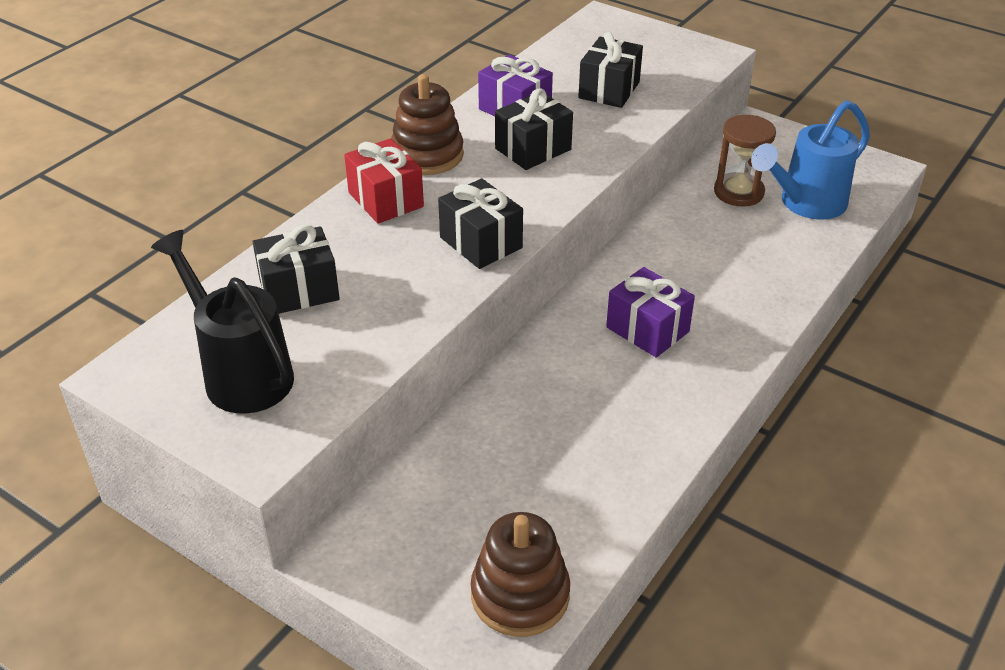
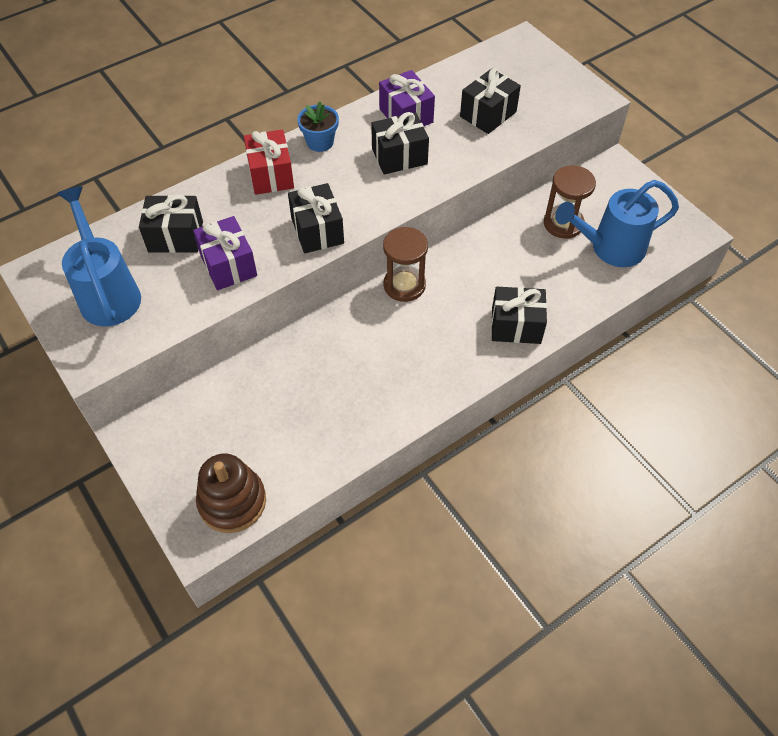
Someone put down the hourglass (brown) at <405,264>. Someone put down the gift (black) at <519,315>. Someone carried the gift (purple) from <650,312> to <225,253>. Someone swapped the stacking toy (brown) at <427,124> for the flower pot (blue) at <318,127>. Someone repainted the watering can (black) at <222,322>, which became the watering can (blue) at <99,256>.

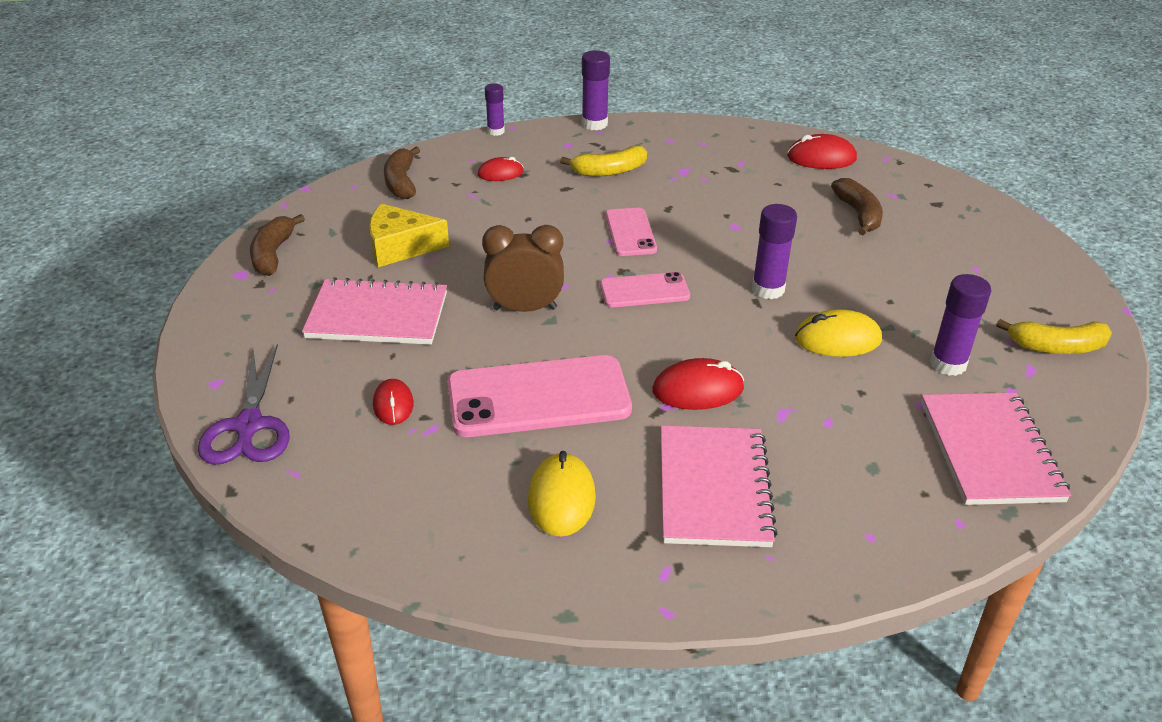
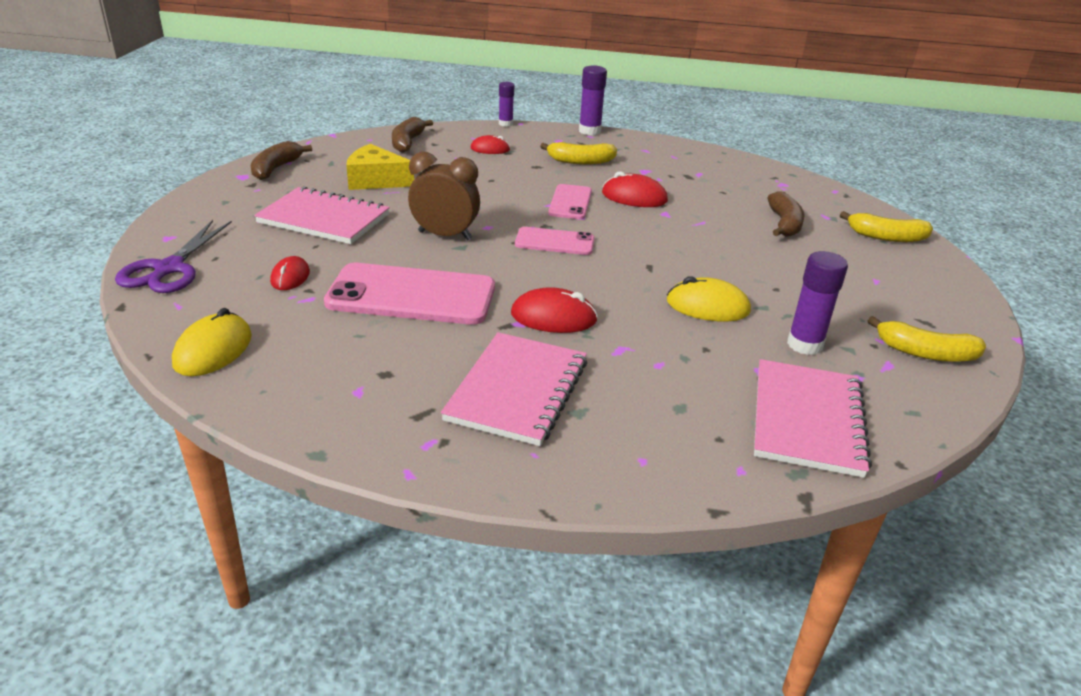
Someone took away the glue stick (purple) at <774,251>. Someone put down the banana (yellow) at <886,226>. Someone carried the mouse (yellow) from <562,494> to <212,342>. Someone carried the mouse (red) from <822,151> to <635,189>.

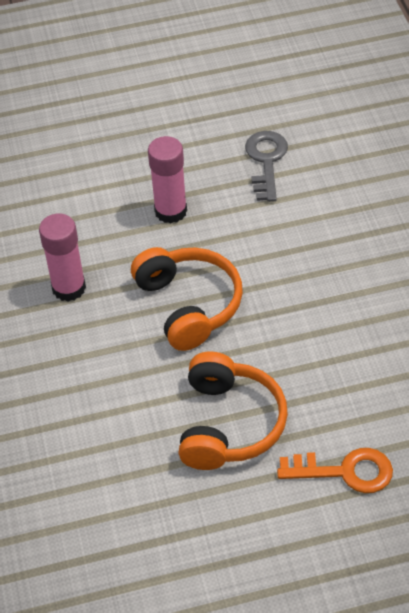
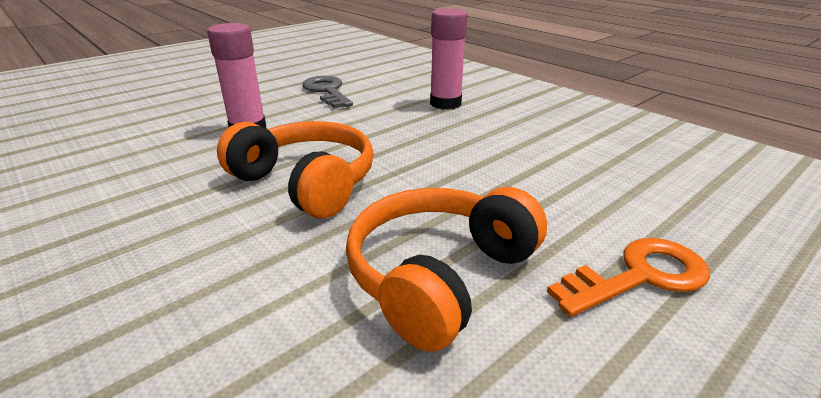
Someone carried the glue stick (pink) from <62,258> to <449,58>. Someone rotated the headphones (orange) at <233,411> by 120 degrees counterclockwise.

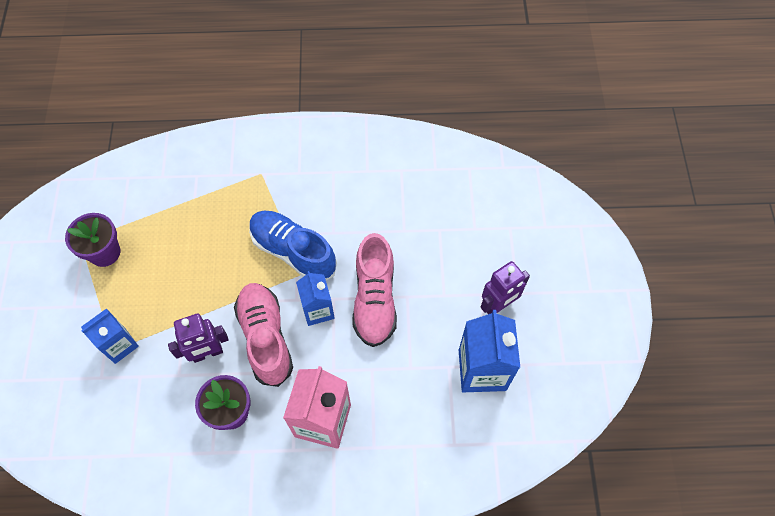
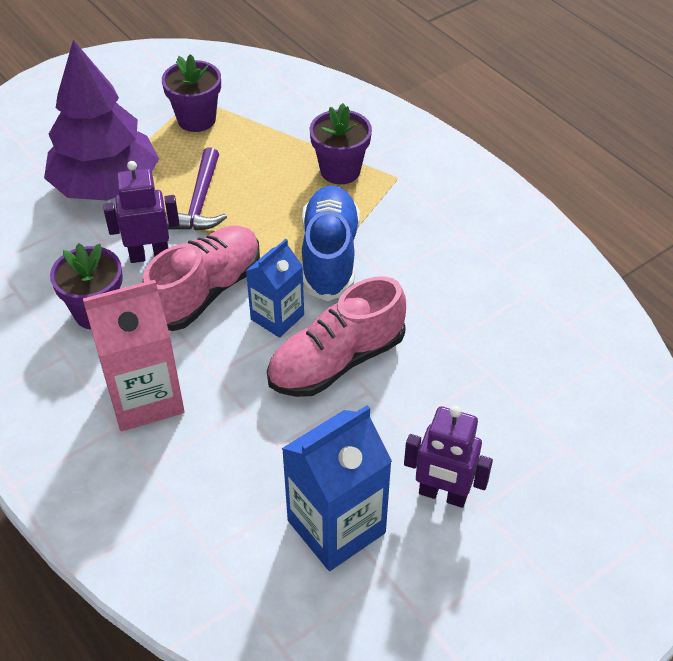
Someone put down the hammer (purple) at <196,189>. Someone put down the flower pot (purple) at <340,143>. Someone swapped the carton (blue) at <110,336> for the tree (purple) at <101,120>. Someone rotated the robot (purple) at <198,338> by 135 degrees clockwise.

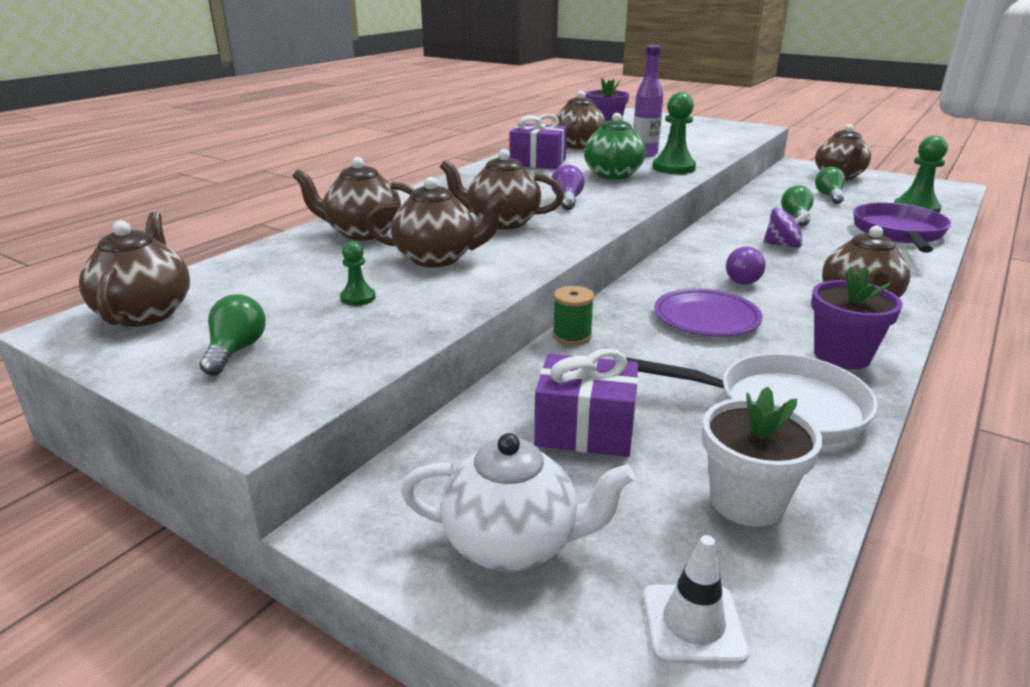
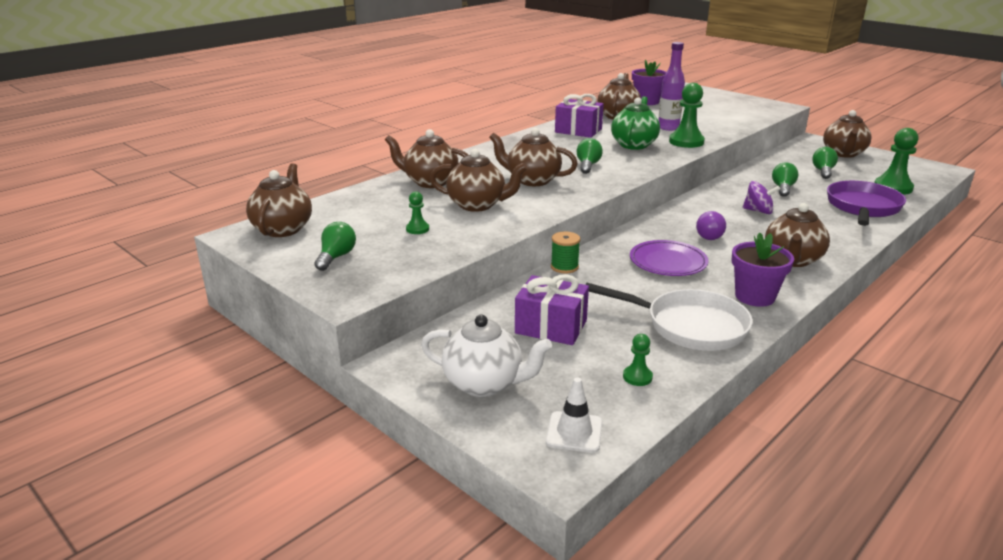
Someone swapped the flower pot (white) at <762,457> for the pawn (green) at <638,360>. Someone repainted the light bulb (purple) at <568,187>, which became the light bulb (green) at <589,156>.

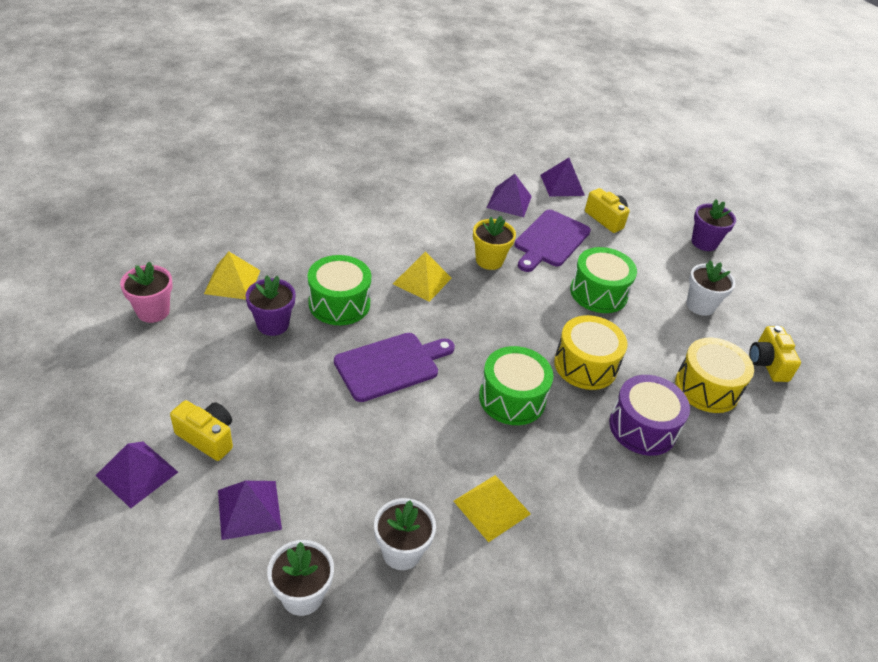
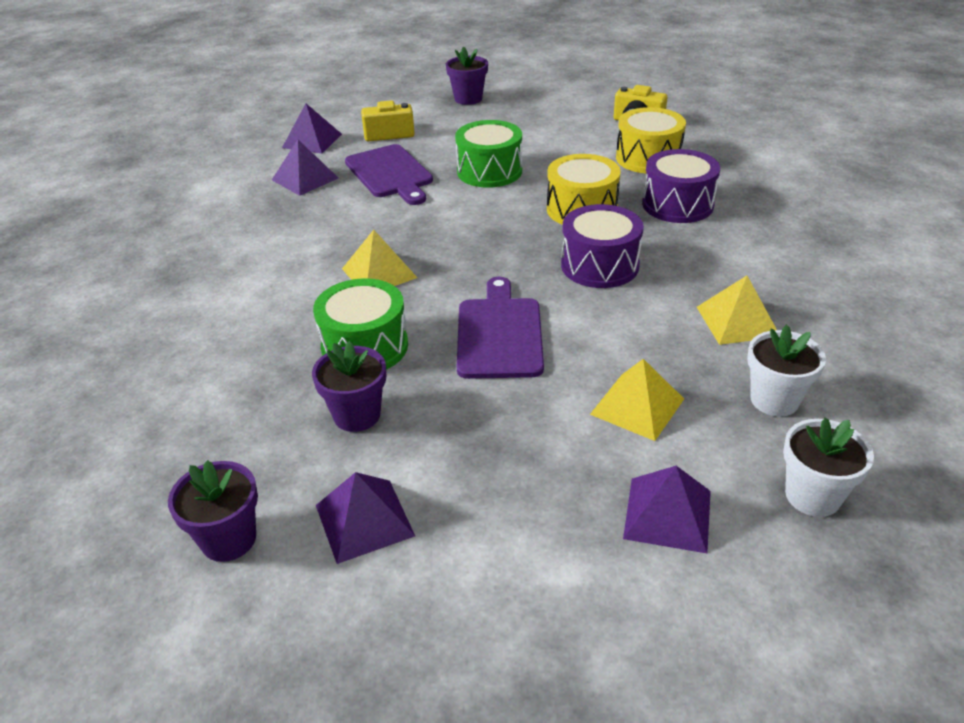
Someone took away the camera (yellow) at <201,430>. Someone took away the flower pot (yellow) at <494,243>. Someone took away the flower pot (white) at <711,288>. Someone carried the pyramid (purple) from <136,474> to <365,518>. Someone carried the pyramid (yellow) from <232,276> to <637,400>. Someone repainted the flower pot (pink) at <146,292>, which became the flower pot (purple) at <213,511>. Someone repainted the drum (green) at <516,385>, which became the drum (purple) at <602,246>.

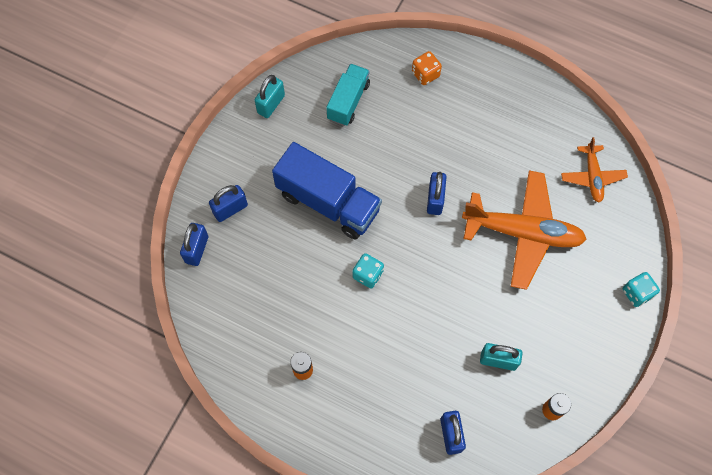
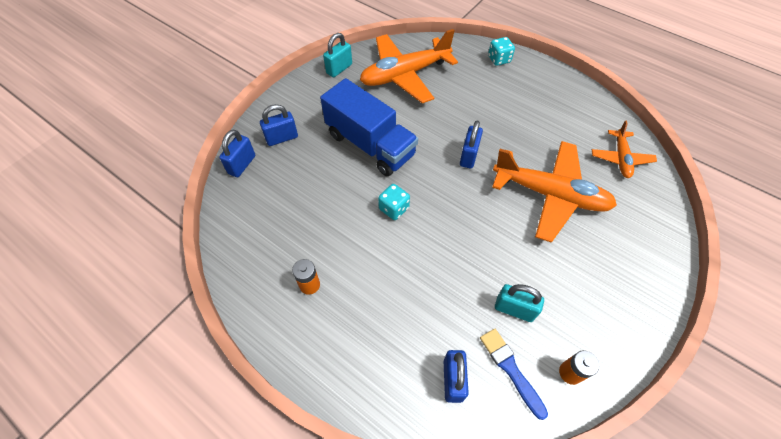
Someone took away the dice (orange) at <427,68>. Someone put down the brush (blue) at <514,374>. Someone carried the dice (turquoise) from <641,289> to <501,51>. Someone swapped the truck (turquoise) at <348,95> for the plane (orange) at <409,66>.

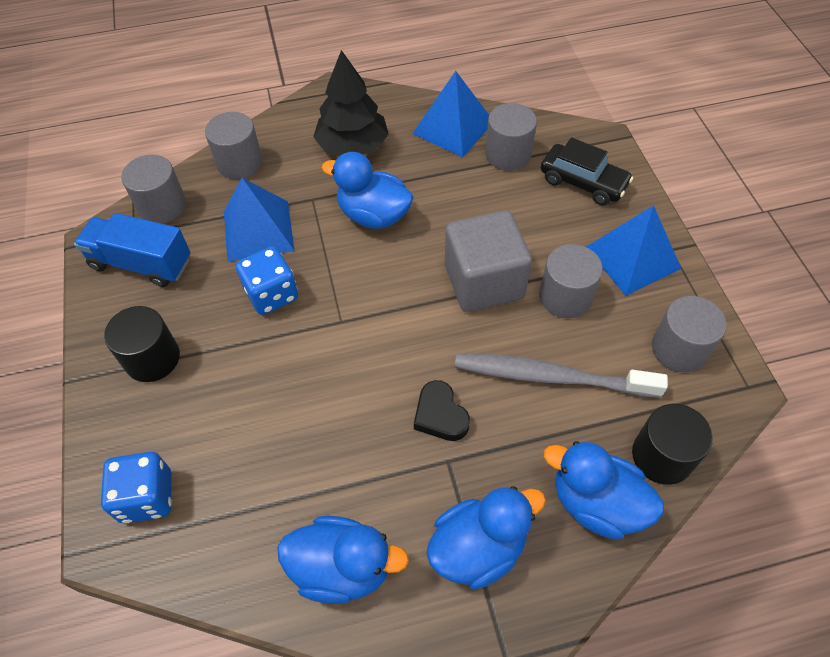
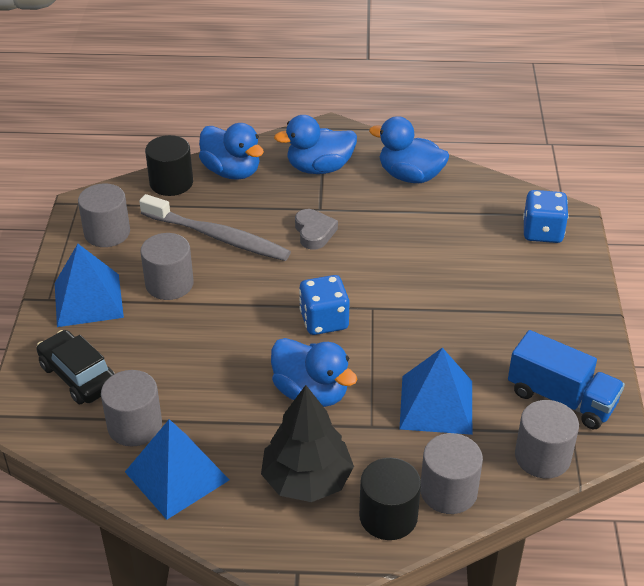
Someone took away the cube (grey) at <488,261>. Someone carried the cylinder (black) from <142,344> to <390,499>. Someone carried the dice (blue) from <267,280> to <324,305>. Someone repainted the heart (black) at <442,410>, which became the heart (grey) at <316,229>.

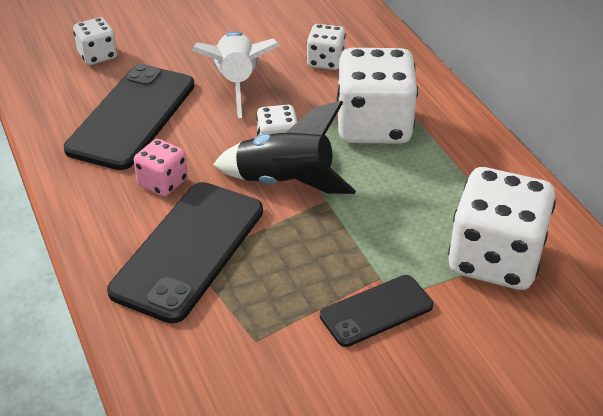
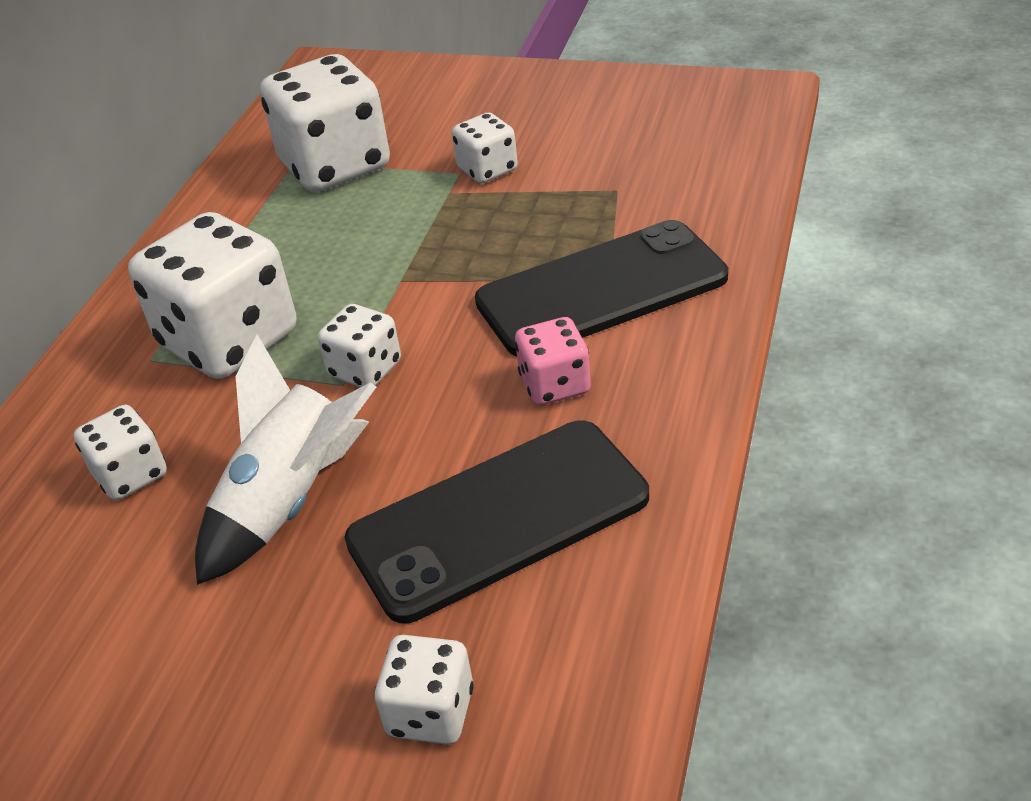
Someone took away the rocket (black) at <284,147>. Someone swapped the phone (black) at <377,311> for the dice (white) at <485,148>.

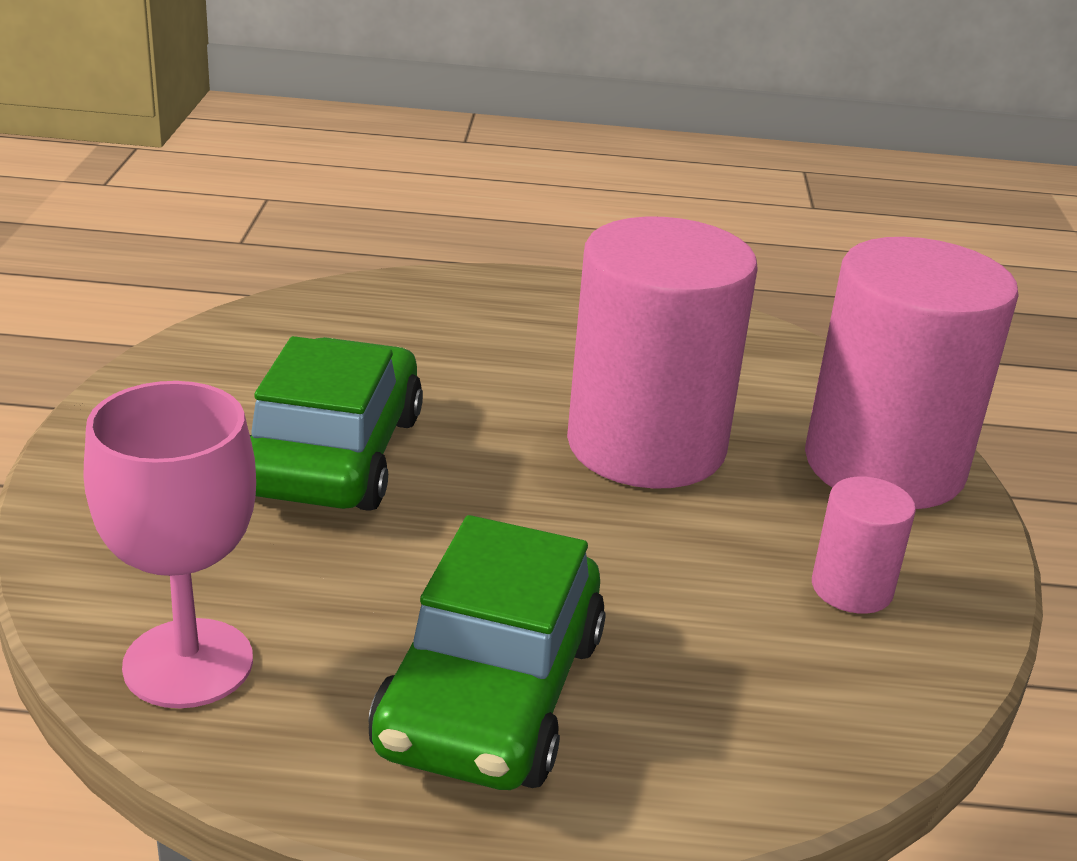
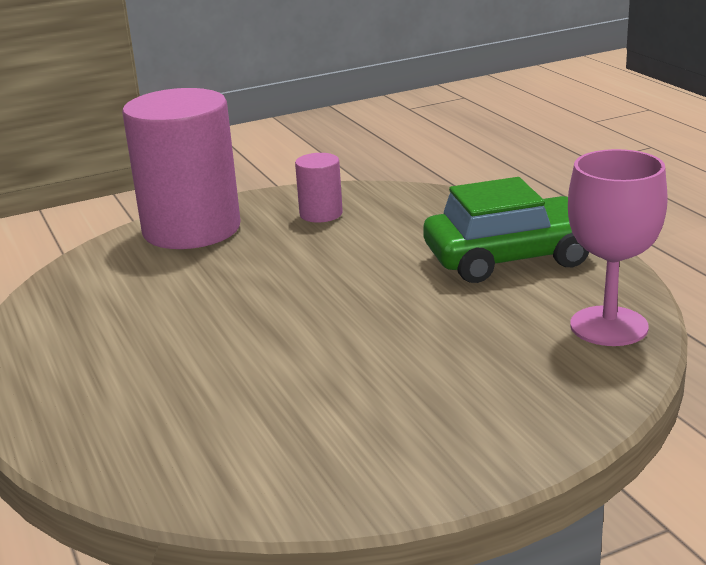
Someone took away the car (green) at <336,423>. Someone took away the cylinder (pink) at <662,353>.

